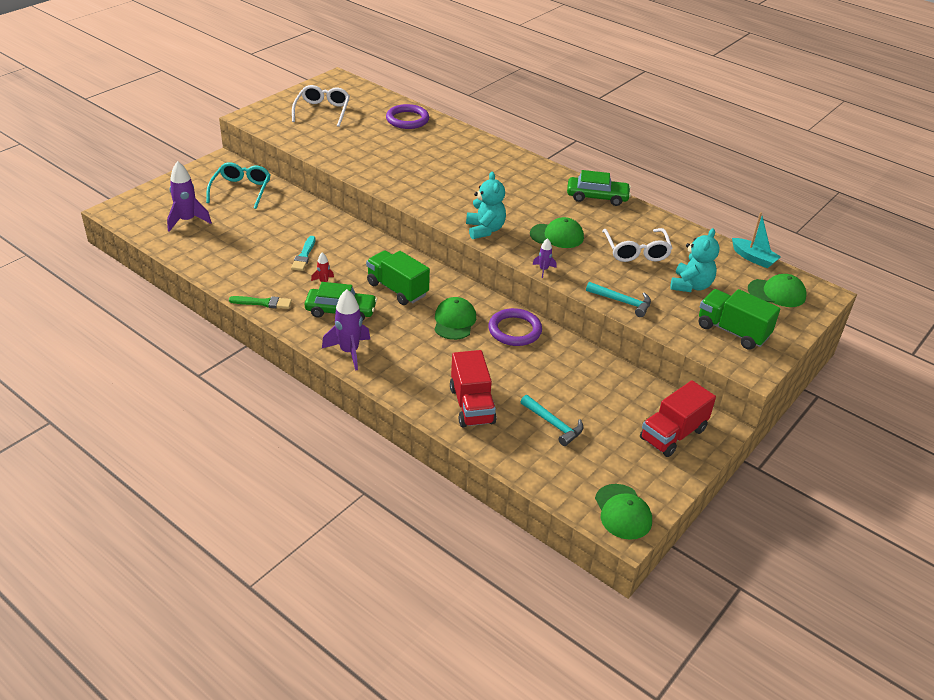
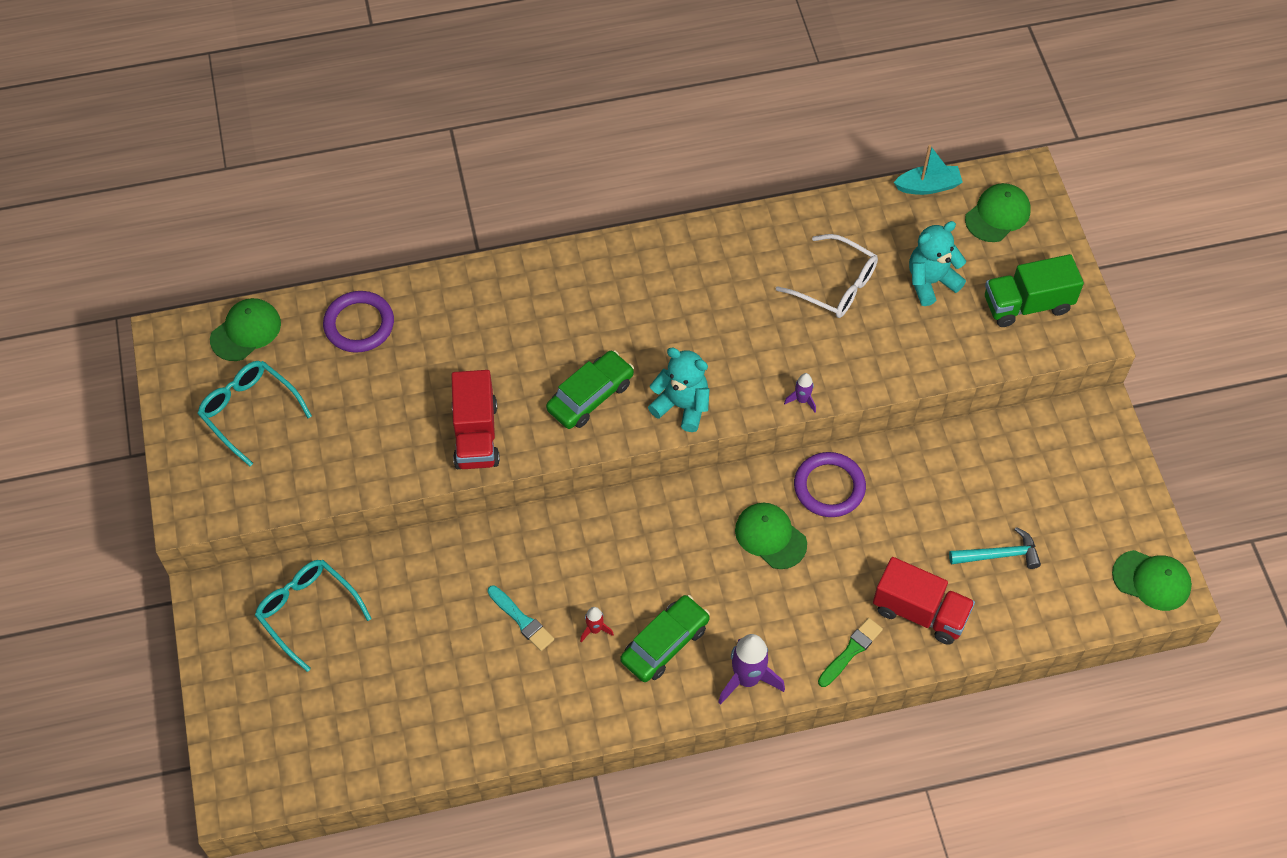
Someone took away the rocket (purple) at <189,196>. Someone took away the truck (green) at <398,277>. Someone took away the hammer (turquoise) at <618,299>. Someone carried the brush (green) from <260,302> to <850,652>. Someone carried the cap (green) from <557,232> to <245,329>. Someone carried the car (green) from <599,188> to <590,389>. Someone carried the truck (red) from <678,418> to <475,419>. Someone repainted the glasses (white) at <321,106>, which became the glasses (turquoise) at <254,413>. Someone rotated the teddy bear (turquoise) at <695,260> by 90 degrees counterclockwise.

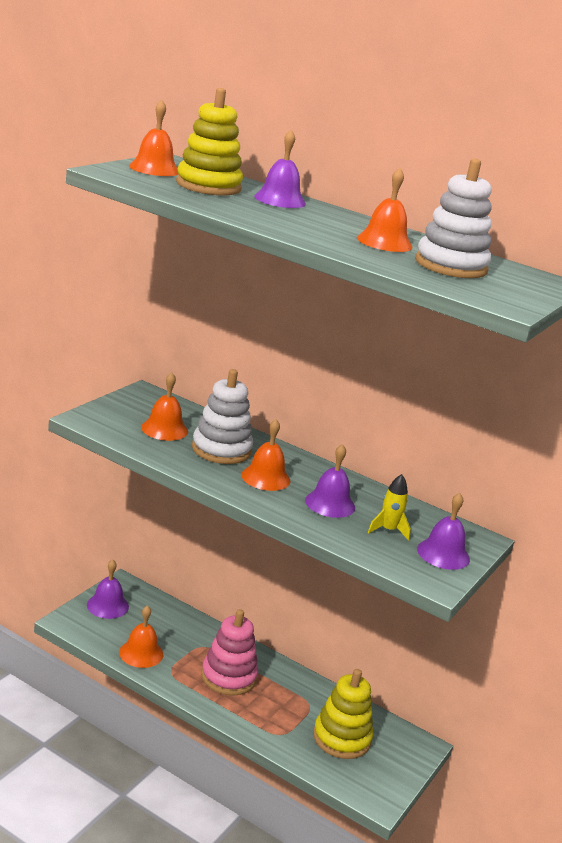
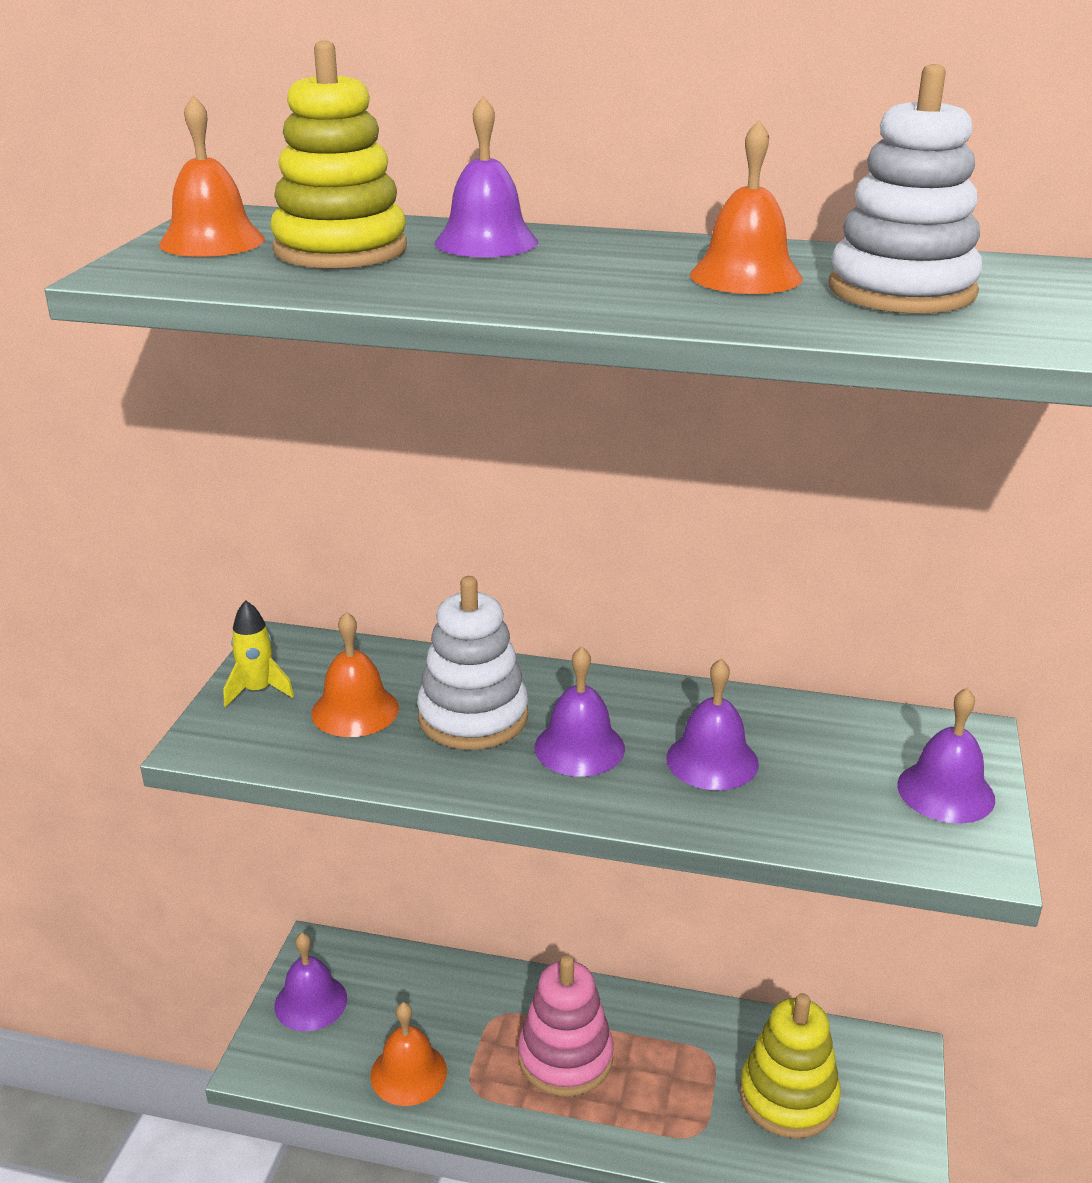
Someone carried the rocket (yellow) from <389,507> to <259,654>. Someone repainted the bell (orange) at <266,455>, which became the bell (purple) at <580,711>.

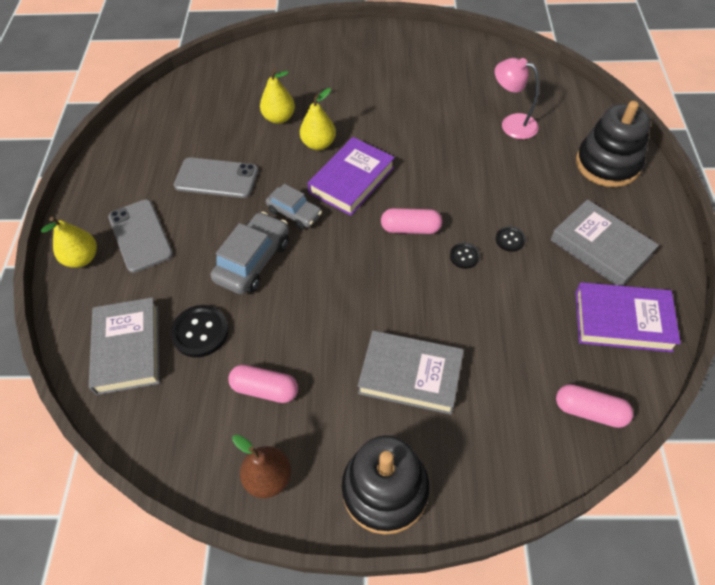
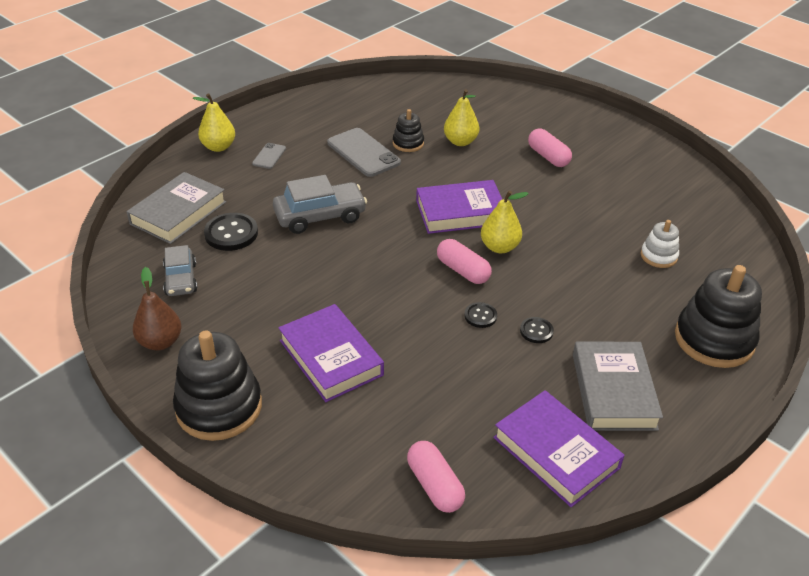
Someone put down the stacking toy (black) at <408,130>. Someone carried the capsule (pink) from <263,384> to <550,148>. Someone carried the car (grey) from <294,207> to <180,270>. Someone carried the pear (yellow) from <318,119> to <505,222>. Someone swapped the lamp (pink) at <517,98> for the stacking toy (white) at <659,244>. Someone repainted the book (grey) at <411,373>, which became the book (purple) at <331,353>. Someone scaled the phone (grey) at <140,236> by 0.52.

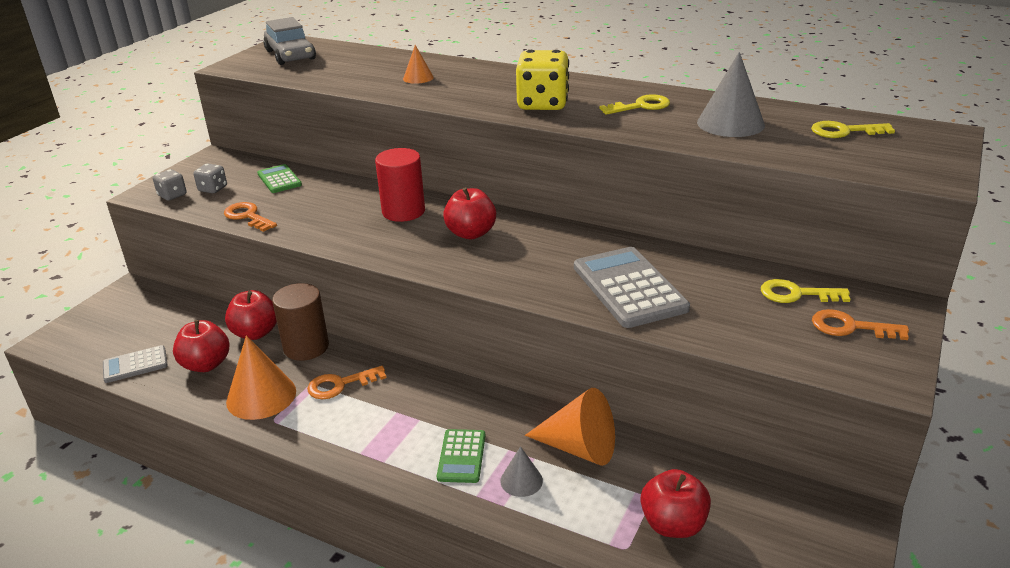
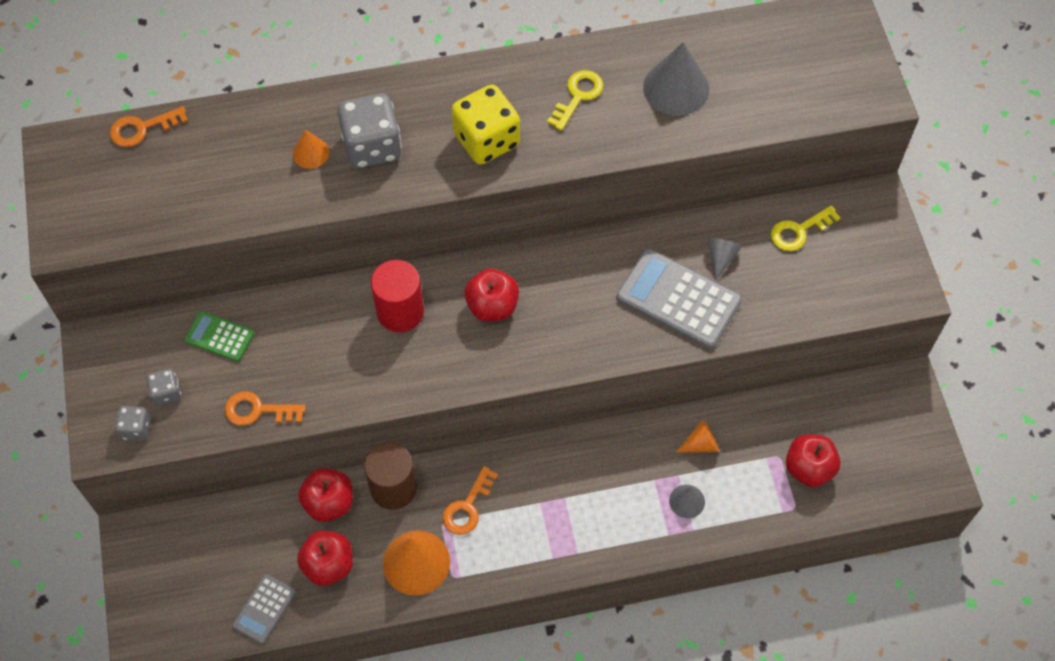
Someone took away the car (grey) at <289,41>. Someone took away the calculator (green) at <461,456>. Someone took away the key (yellow) at <853,129>. Someone put down the dice (grey) at <369,130>. Someone put down the cone (grey) at <724,259>. Someone carried the key (orange) from <860,324> to <149,126>. Someone scaled the cone (orange) at <570,427> by 0.54.

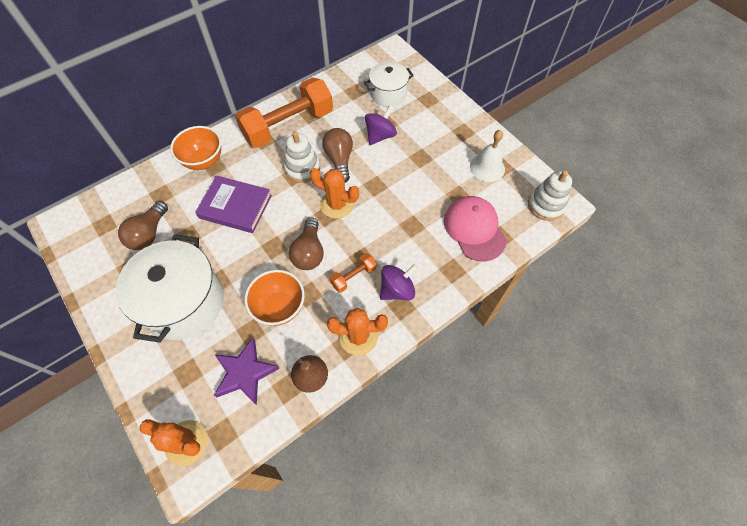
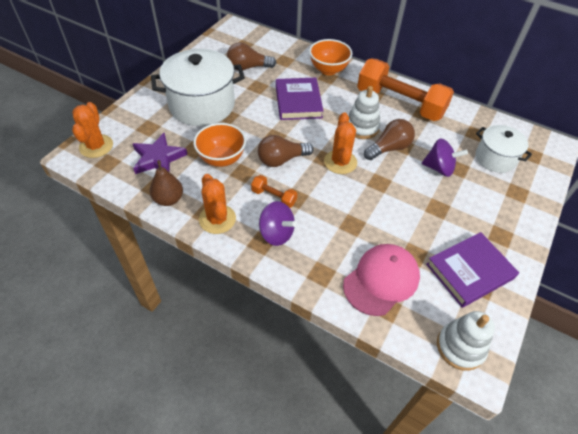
Someone swapped the bell (white) at <487,156> for the book (purple) at <472,270>.

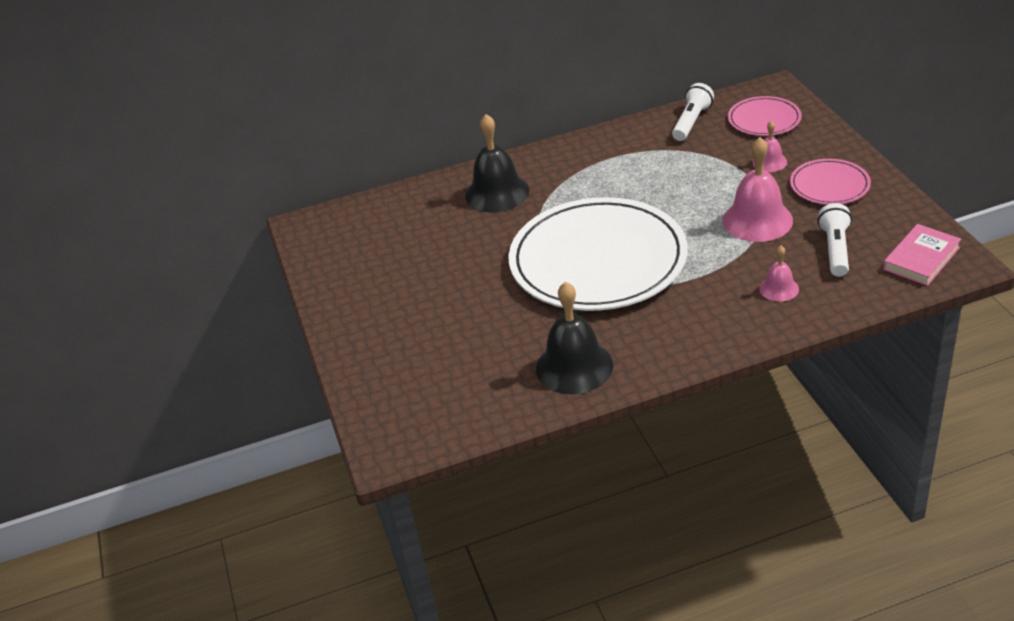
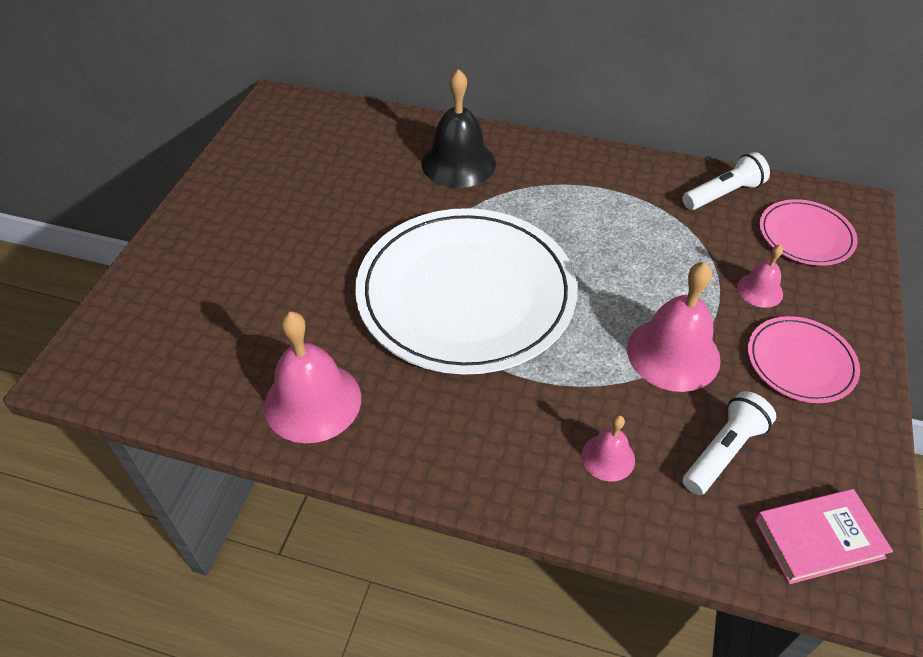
Someone repainted the bell (black) at <574,338>, which became the bell (pink) at <312,377>.

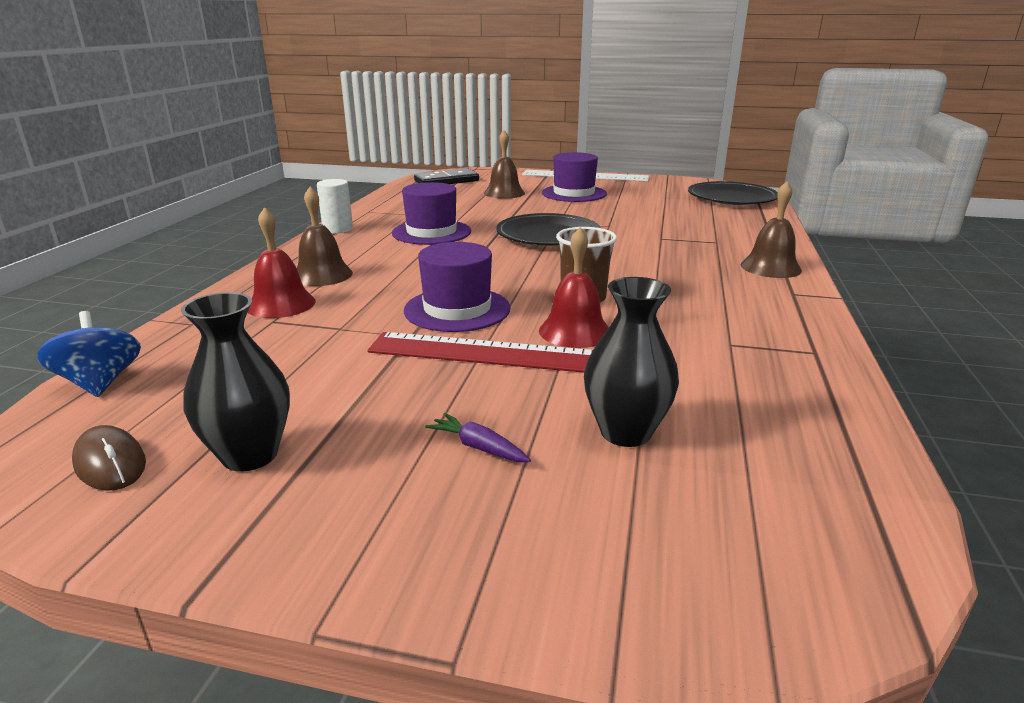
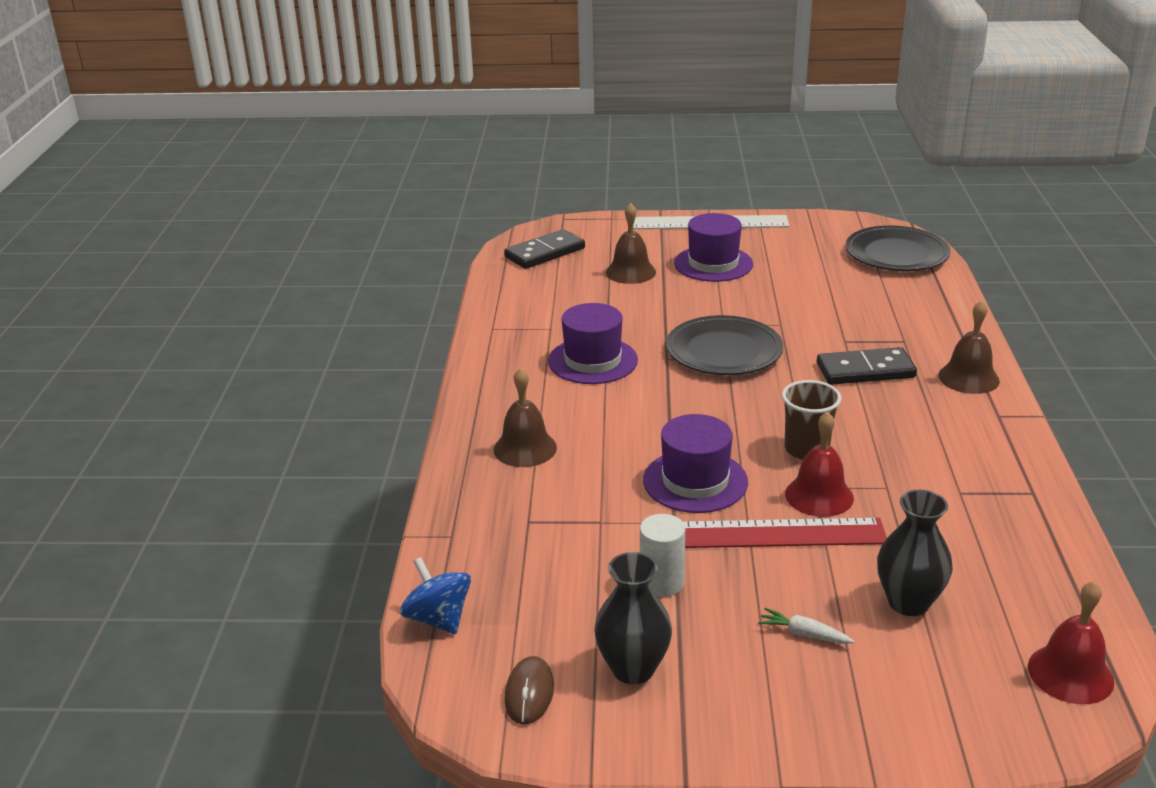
Someone put down the domino (black) at <867,366>. Someone carried the bell (red) from <281,262> to <1071,642>. Someone carried the cylinder (white) from <335,206> to <662,555>. Someone repainted the carrot (purple) at <478,437>, which became the carrot (white) at <806,626>. Someone rotated the mouse (brown) at <109,458> by 60 degrees clockwise.

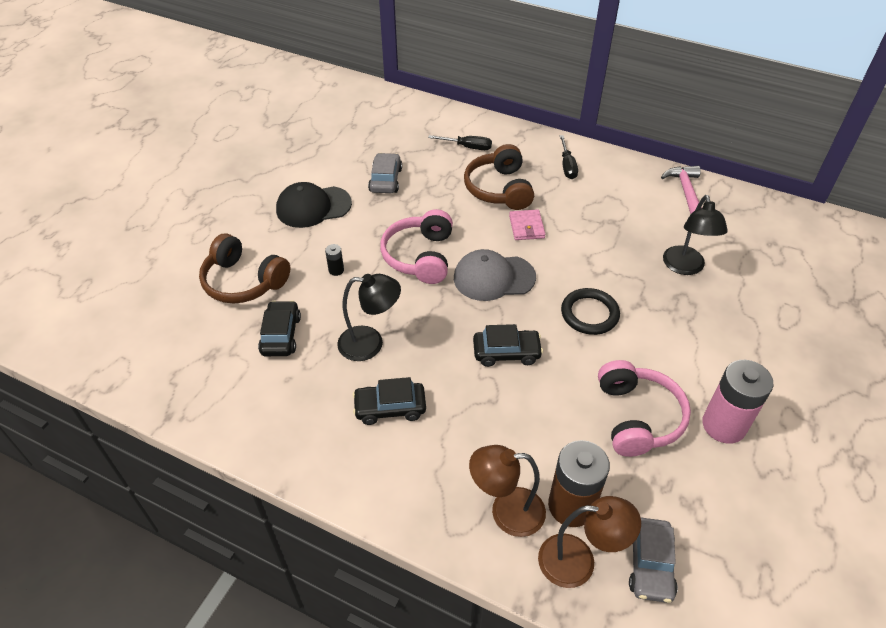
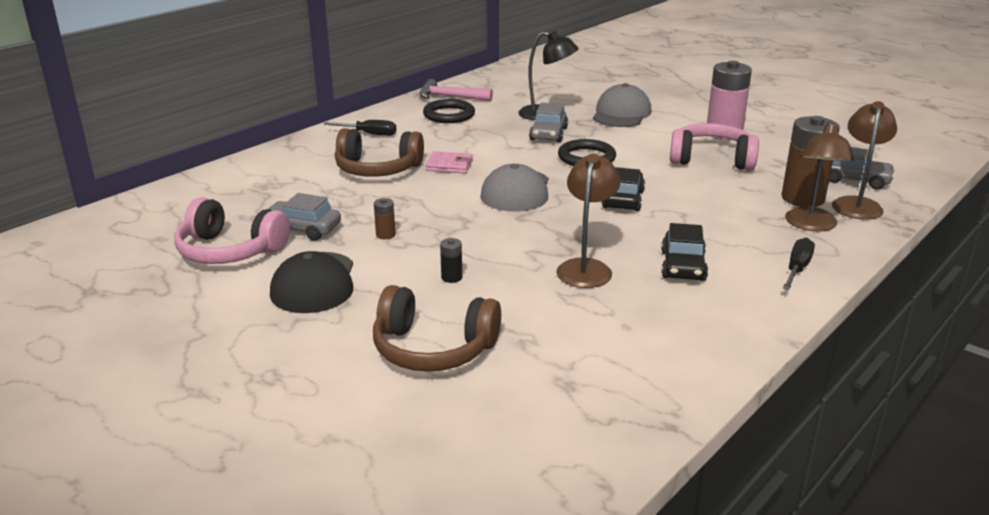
Someone took away the car (black) at <279,328>. Someone put down the battery (brown) at <384,218>. Someone put down the ring (black) at <449,111>. Someone put down the car (grey) at <548,122>. Someone put down the cap (grey) at <622,105>. Someone carried the headphones (pink) from <416,246> to <232,230>. Someone carried the screwdriver (black) from <460,142> to <799,264>. Someone repainted the lamp (black) at <369,317>, which became the lamp (brown) at <588,221>. Someone rotated the headphones (brown) at <244,268> by 60 degrees clockwise.

